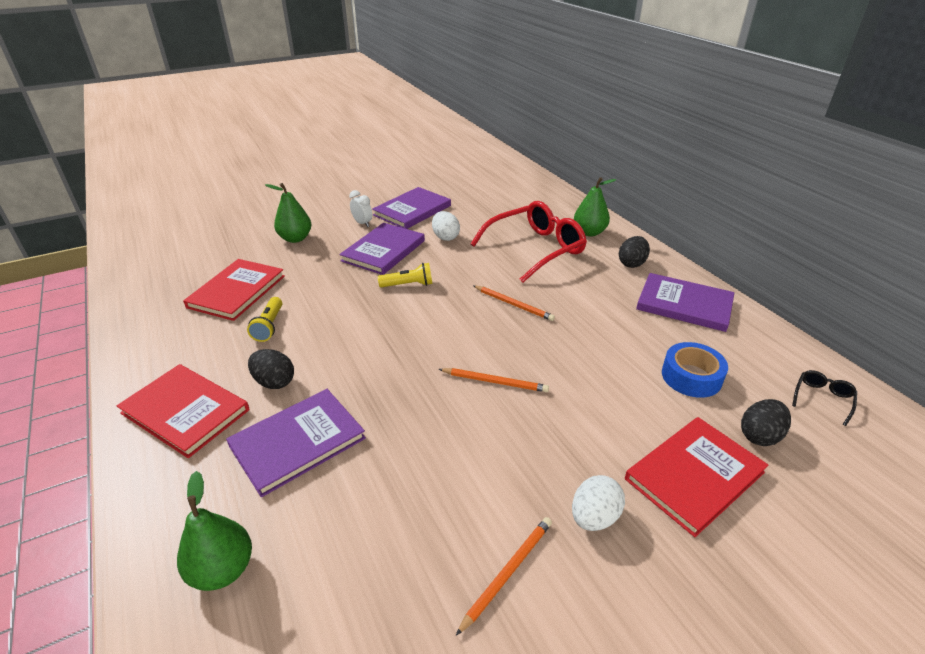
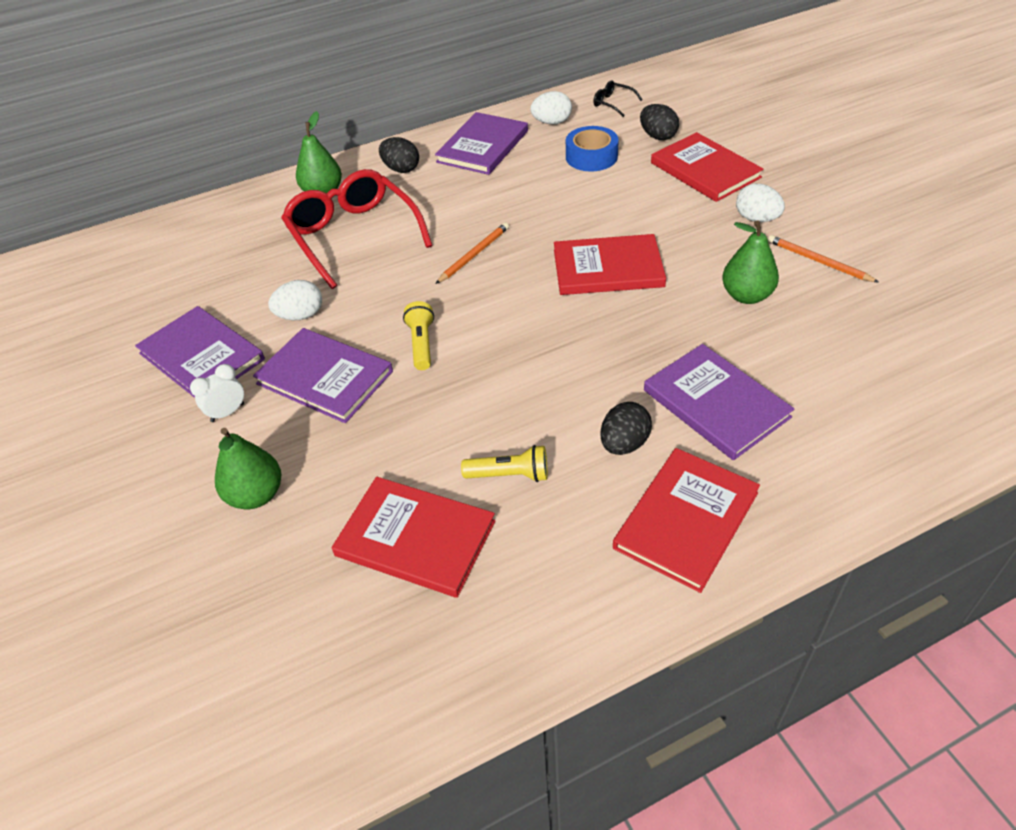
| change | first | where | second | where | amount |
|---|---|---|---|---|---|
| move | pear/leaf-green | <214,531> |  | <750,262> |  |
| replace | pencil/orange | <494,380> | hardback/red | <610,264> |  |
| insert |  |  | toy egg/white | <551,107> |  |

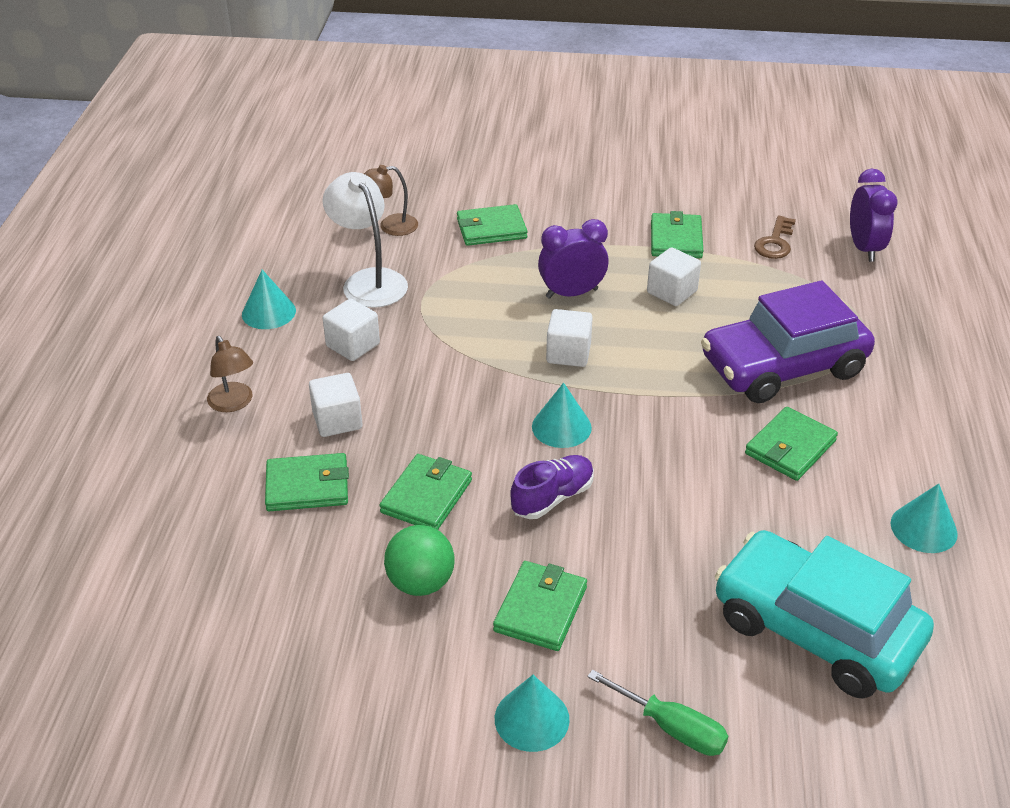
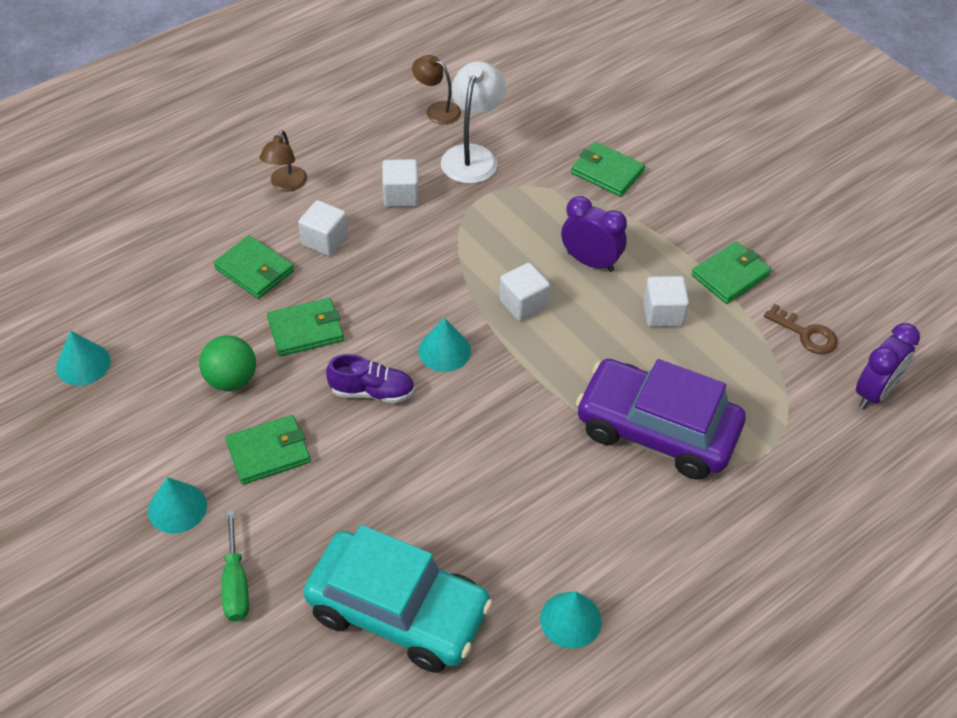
| change | first | where | second | where | amount |
|---|---|---|---|---|---|
| move | cone shape/turquoise | <269,299> |  | <83,358> |  |
| move | reading lamp/brown | <391,200> |  | <436,89> |  |
| rotate | toy car/turquoise | <824,614> |  | <398,599> | 120 degrees clockwise |
| delete | billfold/leaf-green | <791,444> |  |  |  |
| rotate | latchkey/brown | <775,237> |  | <801,329> | 120 degrees counterclockwise |

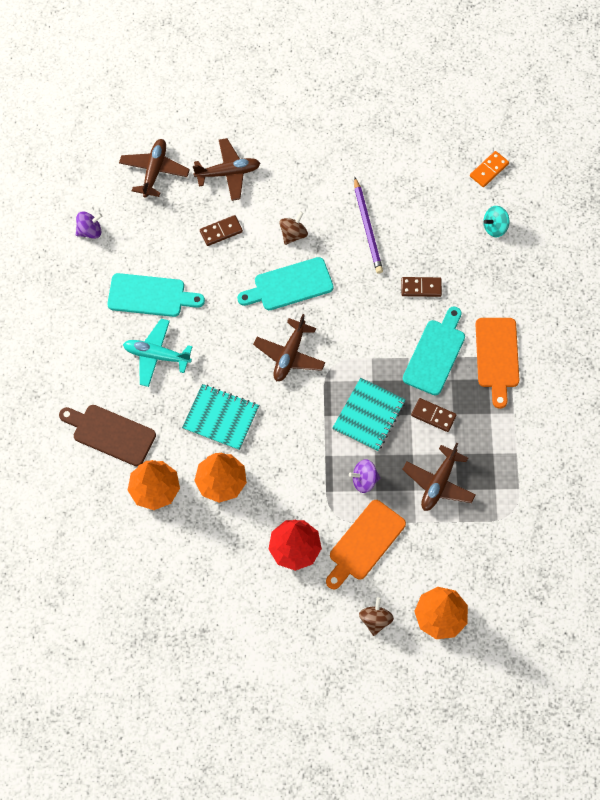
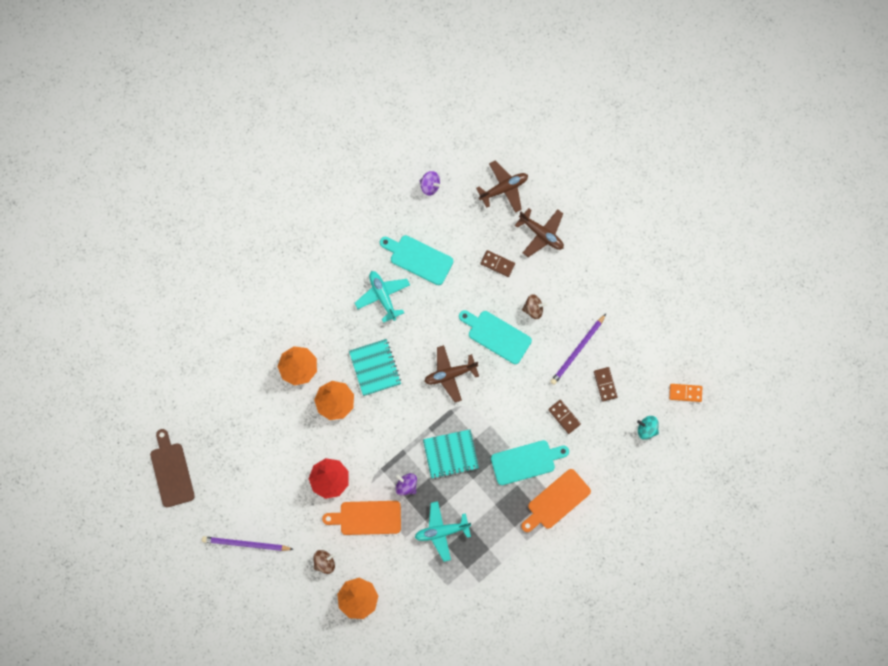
| change | first | where | second | where | amount |
|---|---|---|---|---|---|
| move | bread board/brown | <107,435> |  | <172,468> |  |
| rotate | bread board/turquoise | <156,295> |  | <416,260> | 150 degrees clockwise |
| recolor | toy plane/brown | <439,477> | toy plane/turquoise | <443,531> |  |
| move | domino tile/brown | <433,415> |  | <605,384> |  |
| insert |  |  | pencil/royal purple | <247,543> |  |

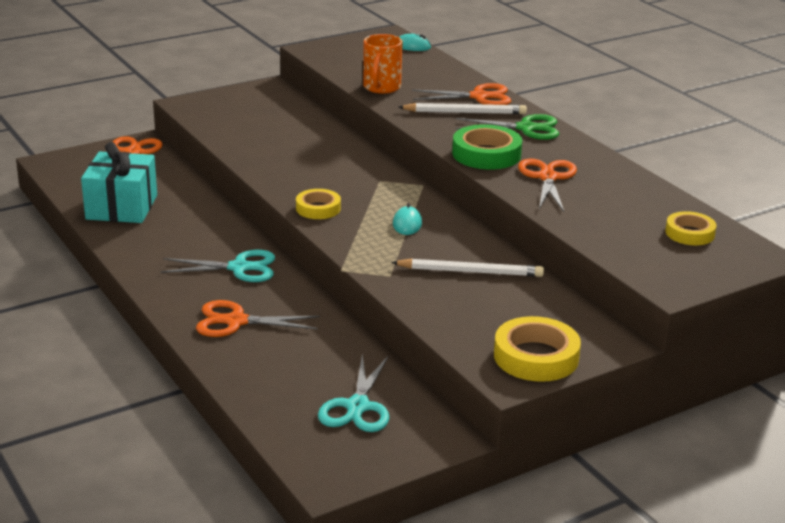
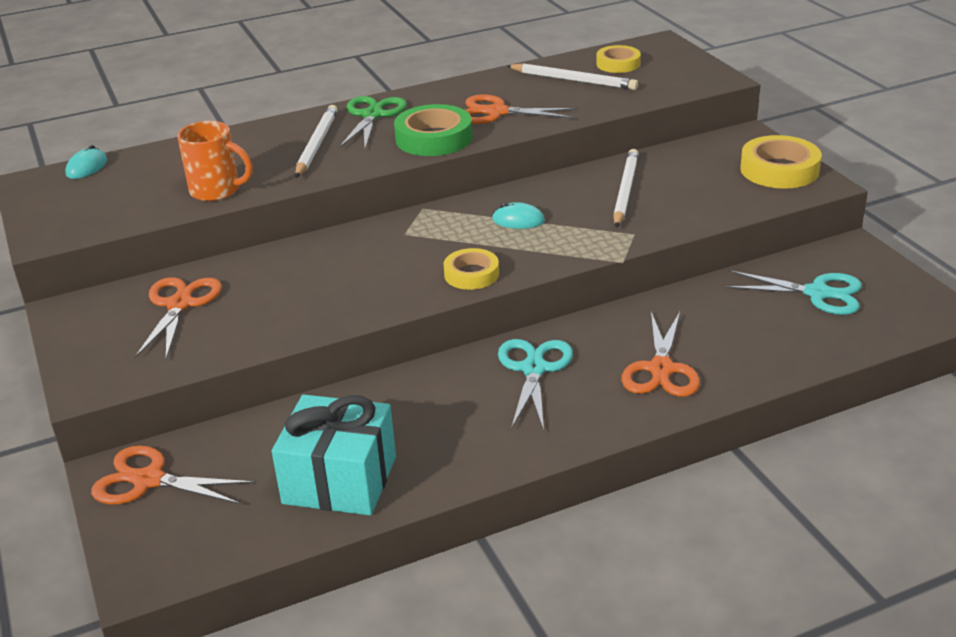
| change | first | where | second | where | amount |
|---|---|---|---|---|---|
| move | pair of scissors/orange | <461,94> |  | <178,318> |  |
| insert |  |  | pencil/white | <572,76> |  |

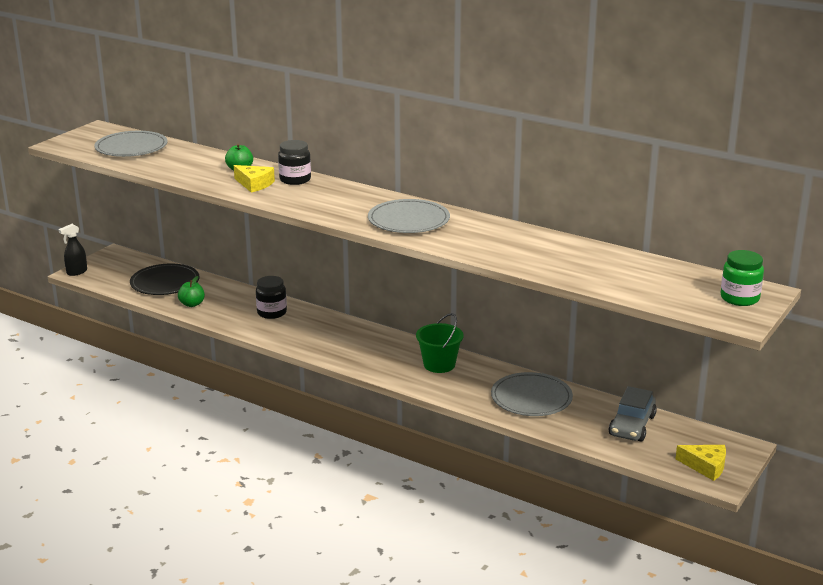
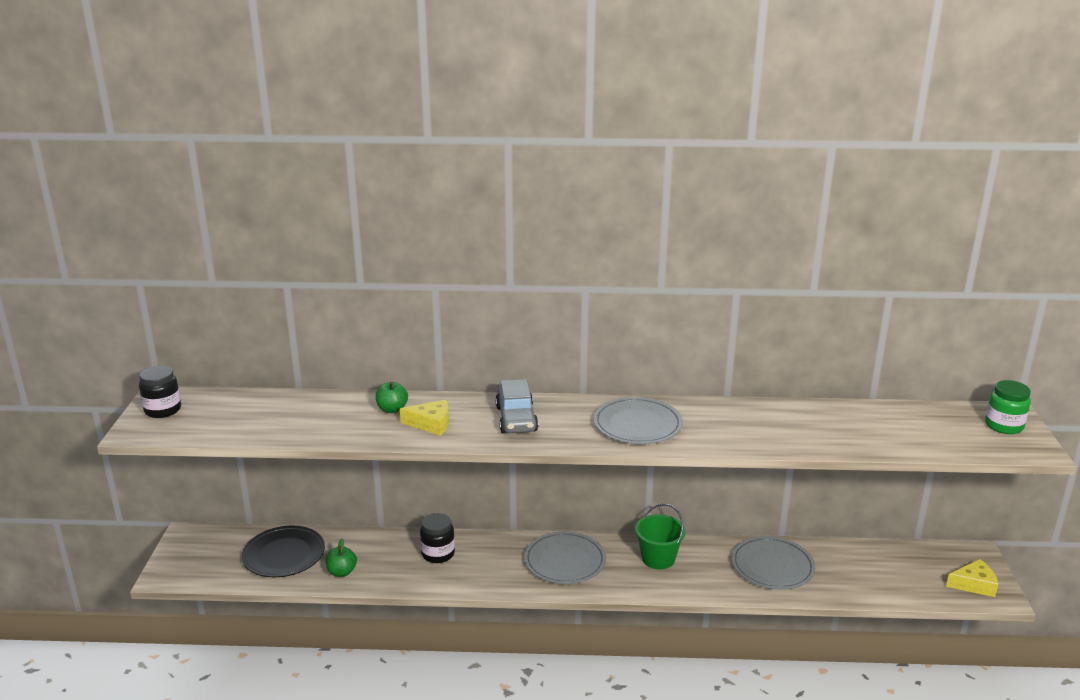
| change | first | where | second | where | amount |
|---|---|---|---|---|---|
| delete | spray bottle/black | <73,250> |  |  |  |
| move | dinner plate/ash-grey | <131,144> |  | <565,557> |  |
| move | preserve jar/black | <294,162> |  | <160,392> |  |
| move | toy car/ash-grey | <633,414> |  | <516,406> |  |

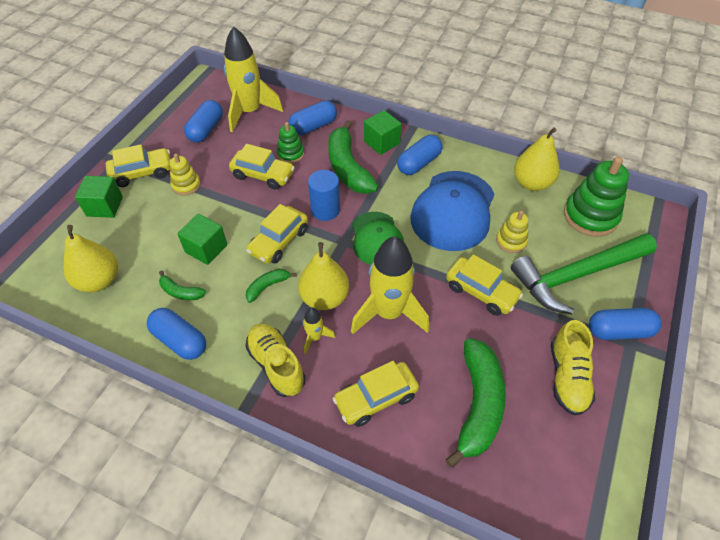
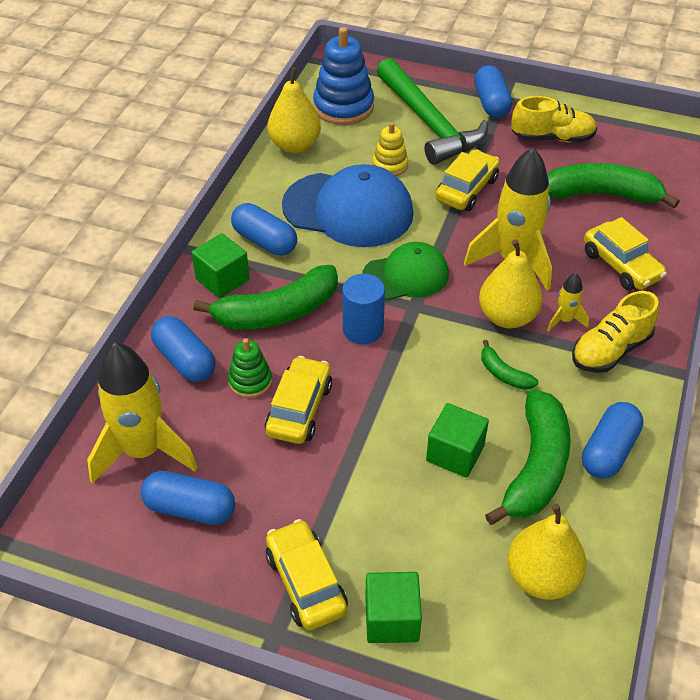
| change | first | where | second | where | amount |
|---|---|---|---|---|---|
| resize | banana/leaf-green | <182,285> |  | <528,457> | x2.12 |
| delete | stacking toy/yellow | <185,175> |  |  |  |
| delete | toy car/yellow | <277,234> |  |  |  |
| recolor | stacking toy/leaf-green | <596,196> | stacking toy/blue | <343,76> |  |

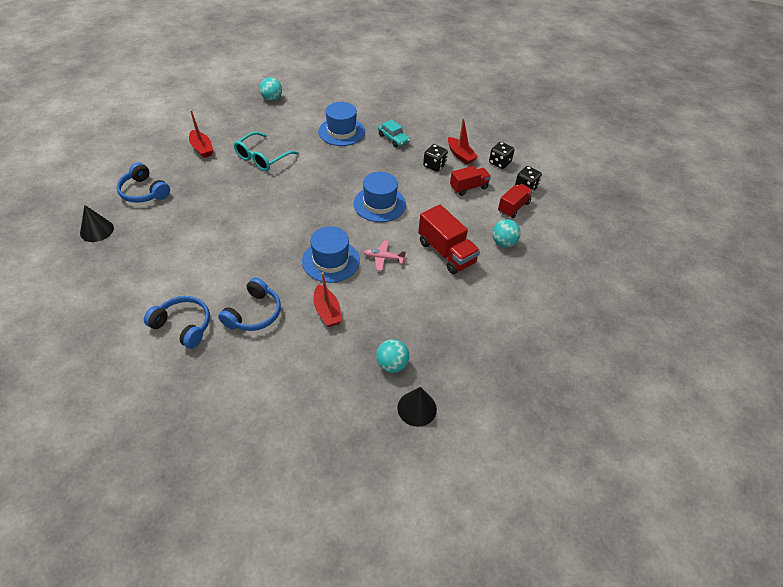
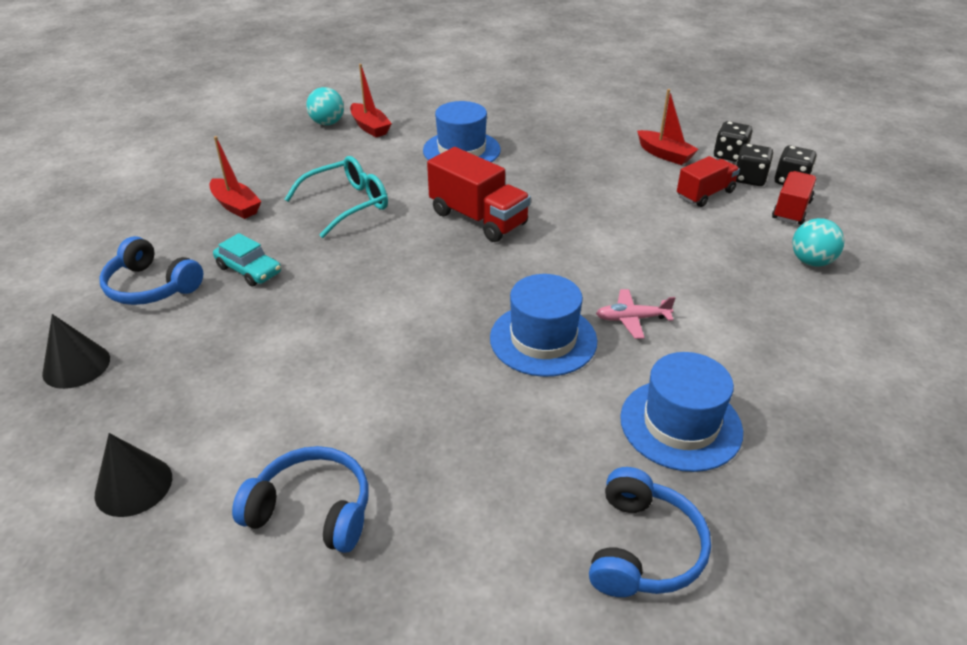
| change | first | where | second | where | amount |
|---|---|---|---|---|---|
| move | headphones/blue | <249,304> |  | <650,532> |  |
| rotate | glasses/turquoise | <266,151> |  | <336,197> | 150 degrees counterclockwise |
| move | sailboat/red | <327,299> |  | <371,100> |  |
| move | top hat/blue | <380,197> |  | <681,412> |  |
| delete | ball/turquoise | <392,356> |  |  |  |
| move | toy car/turquoise | <394,133> |  | <247,259> |  |
| move | cone shape/black | <417,407> |  | <133,475> |  |
| move | lorry/red | <449,239> |  | <479,194> |  |
| move | die/black | <435,158> |  | <754,165> |  |

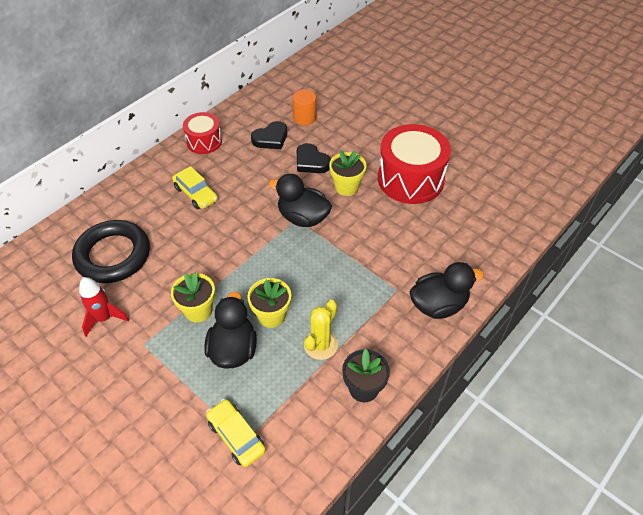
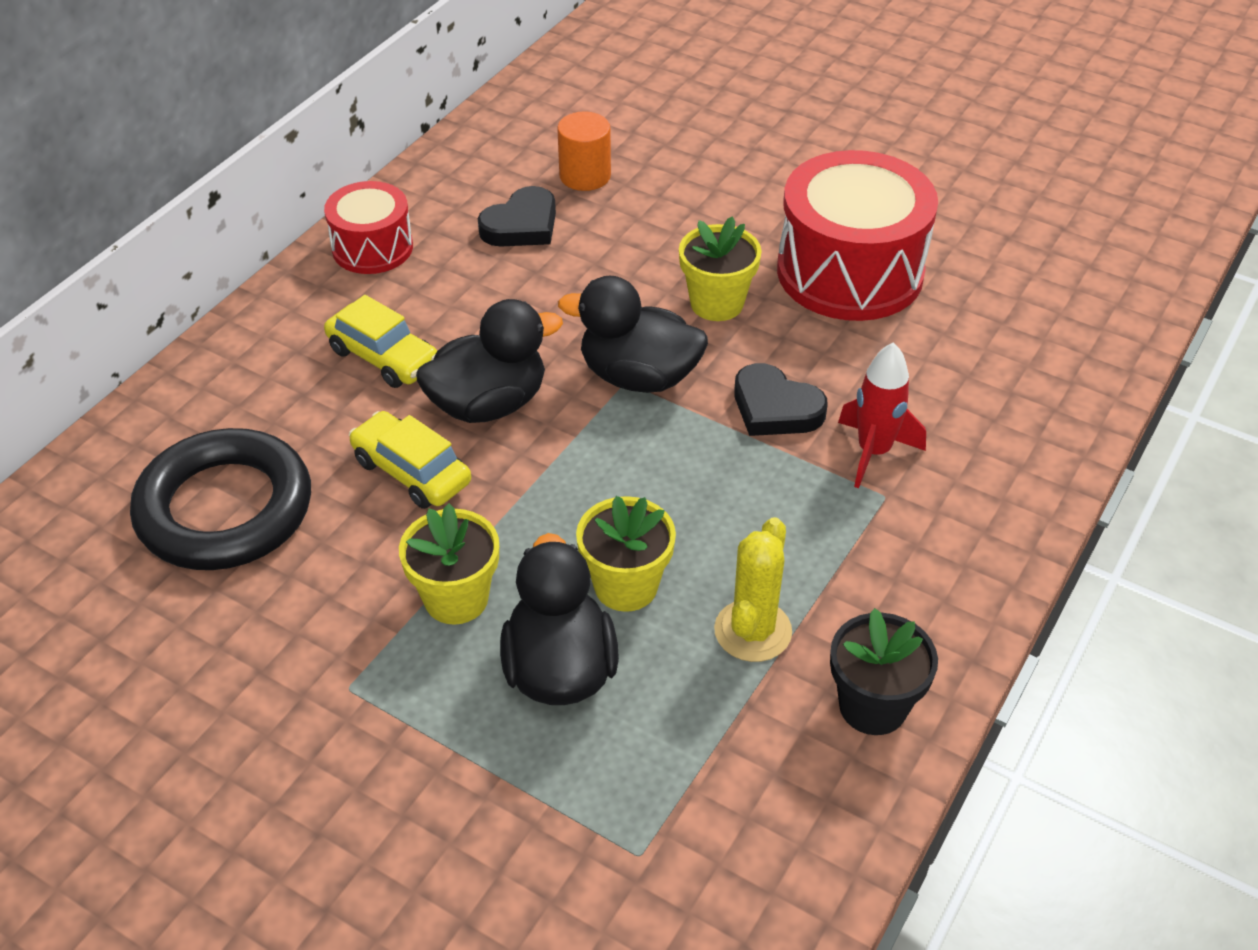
| change | first | where | second | where | amount |
|---|---|---|---|---|---|
| move | rocket/red | <104,307> |  | <882,415> |  |
| move | toy car/yellow | <236,433> |  | <410,460> |  |
| move | love heart/black | <314,158> |  | <781,399> |  |
| move | duck/black | <447,290> |  | <489,361> |  |

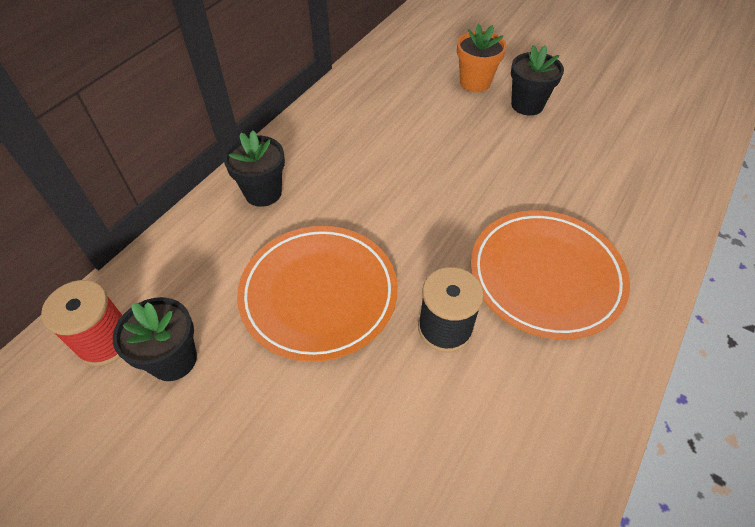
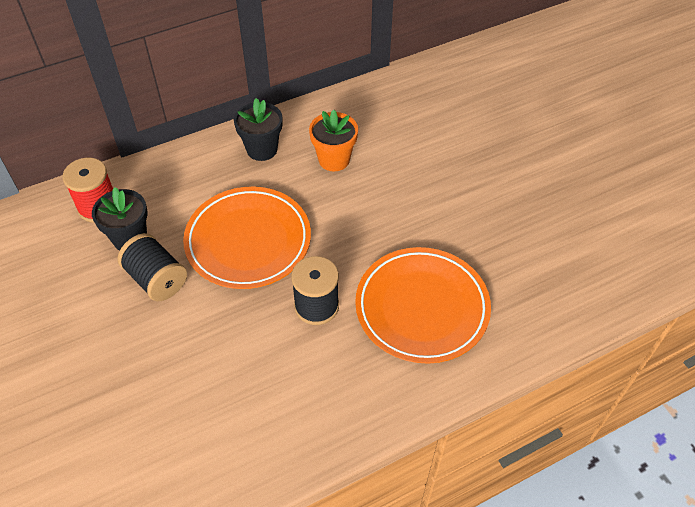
| change | first | where | second | where | amount |
|---|---|---|---|---|---|
| move | potted plant/orange | <482,58> |  | <333,140> |  |
| delete | potted plant/black | <537,80> |  |  |  |
| insert |  |  | bobbin/black | <152,267> |  |

